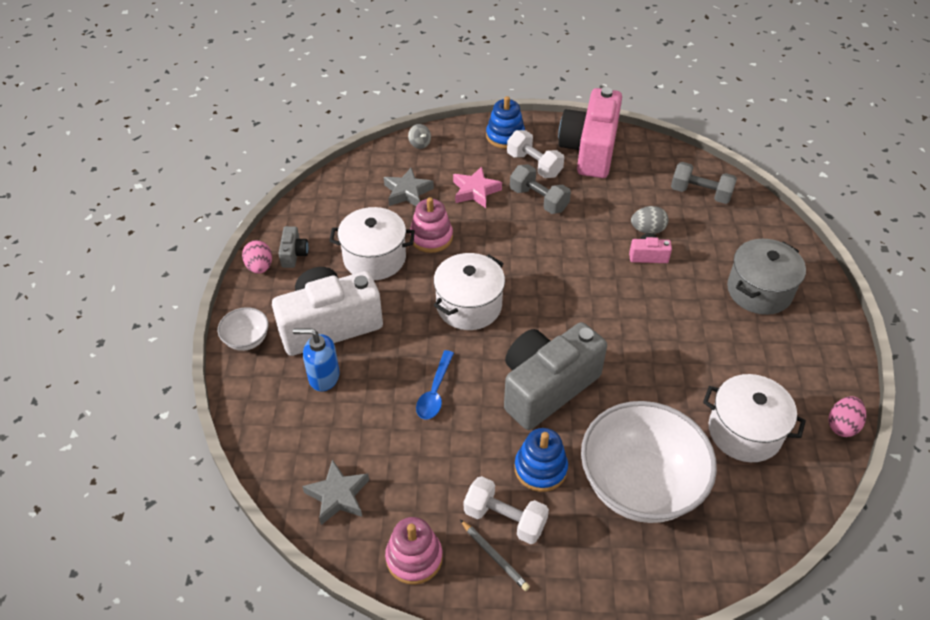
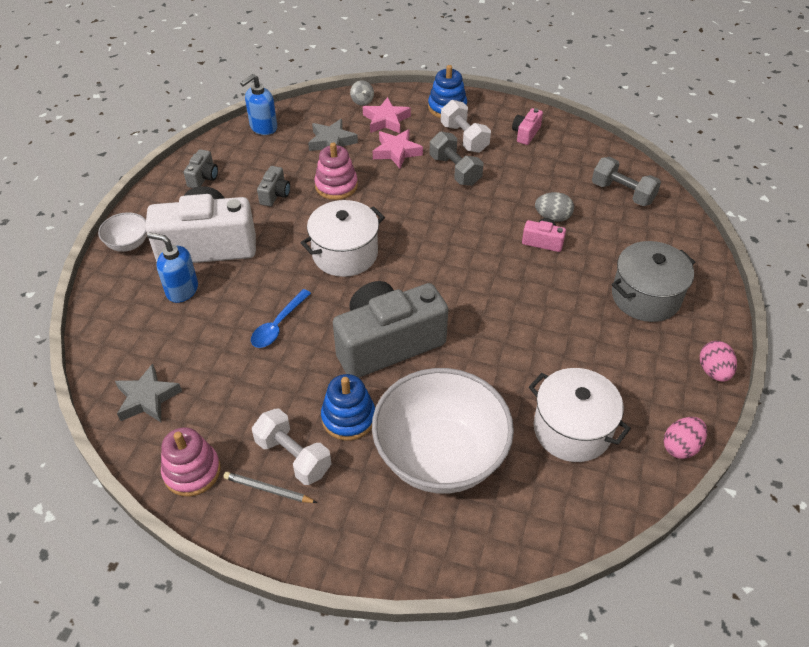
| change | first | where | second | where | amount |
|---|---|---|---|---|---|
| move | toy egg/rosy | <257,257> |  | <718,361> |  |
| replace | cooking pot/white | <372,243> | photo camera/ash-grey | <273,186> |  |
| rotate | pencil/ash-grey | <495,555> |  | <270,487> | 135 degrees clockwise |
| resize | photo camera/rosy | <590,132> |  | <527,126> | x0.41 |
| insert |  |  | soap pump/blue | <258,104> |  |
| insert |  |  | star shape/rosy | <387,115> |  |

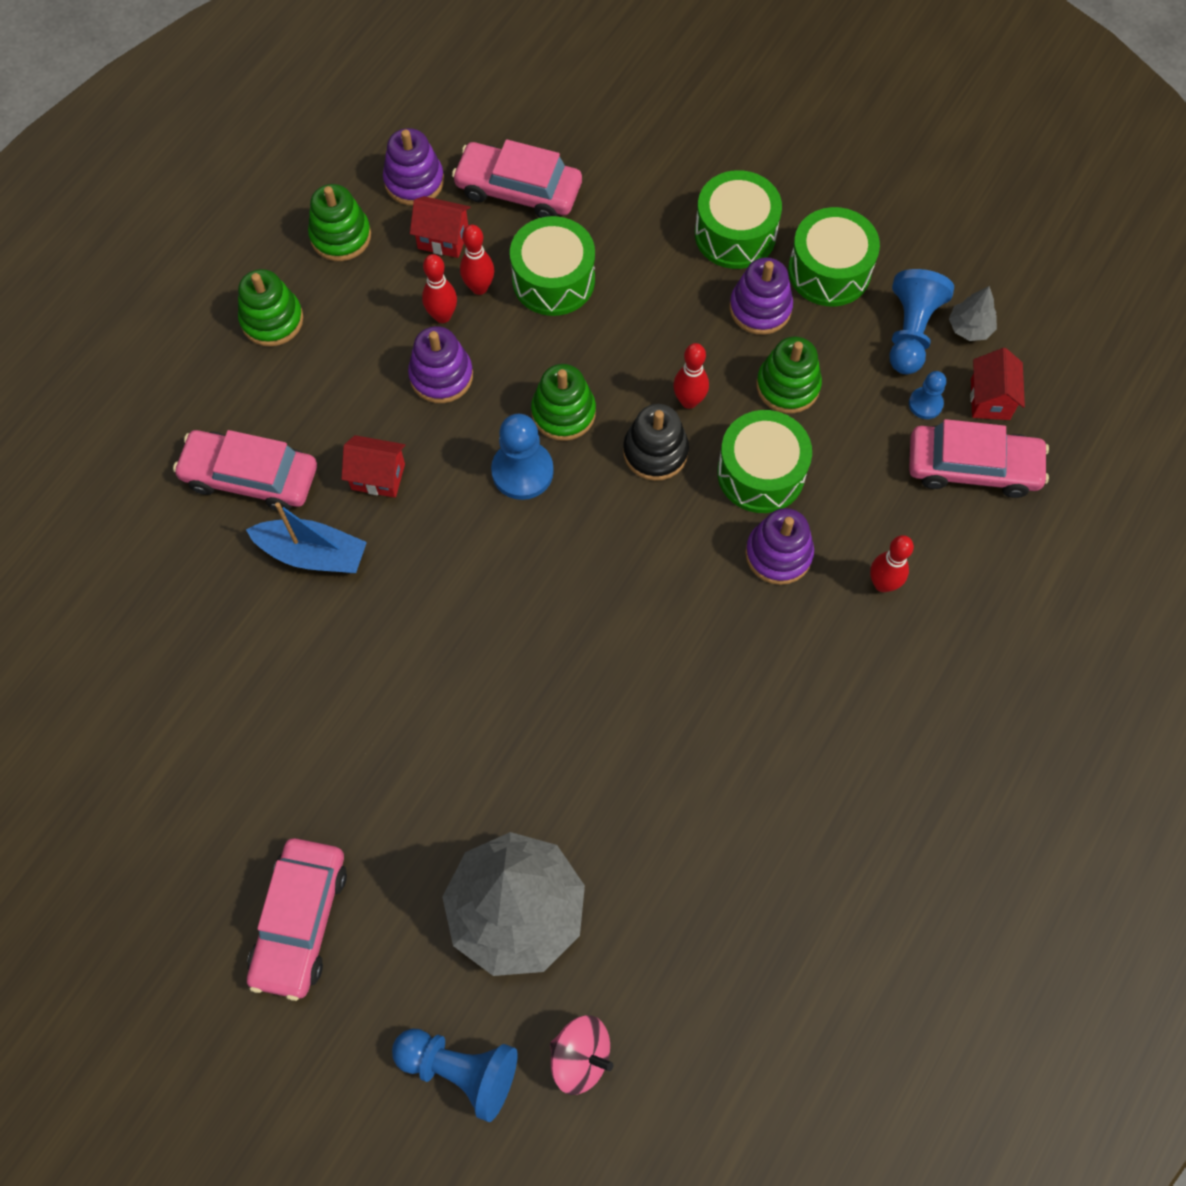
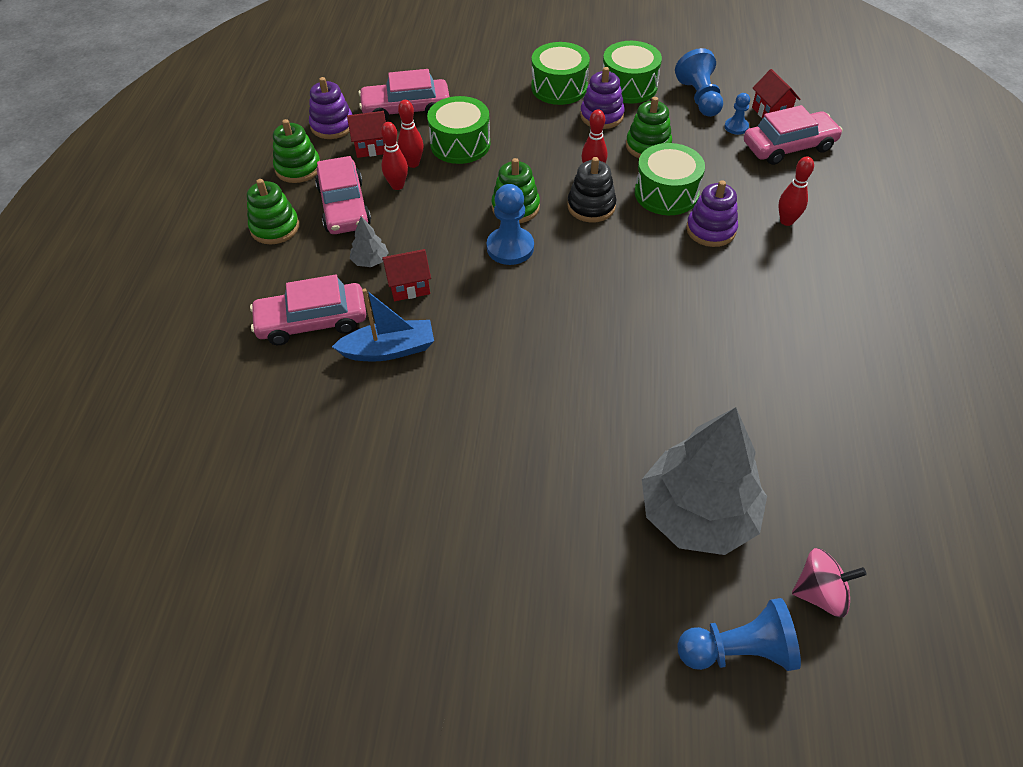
| change | first | where | second | where | amount |
|---|---|---|---|---|---|
| move | toy car/rosy | <297,919> |  | <343,195> |  |
| delete | stacking toy/royal purple | <440,364> |  |  |  |
| move | toy tree/ash-grey | <973,313> |  | <369,242> |  |

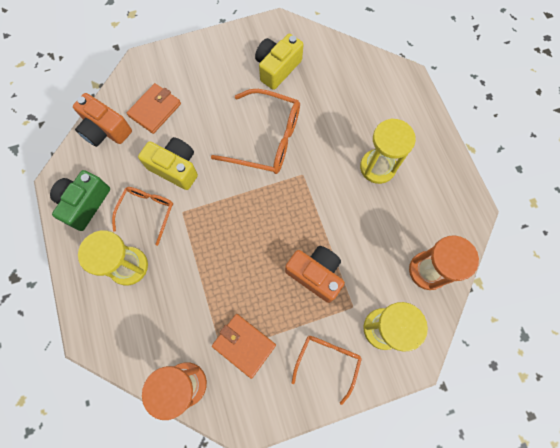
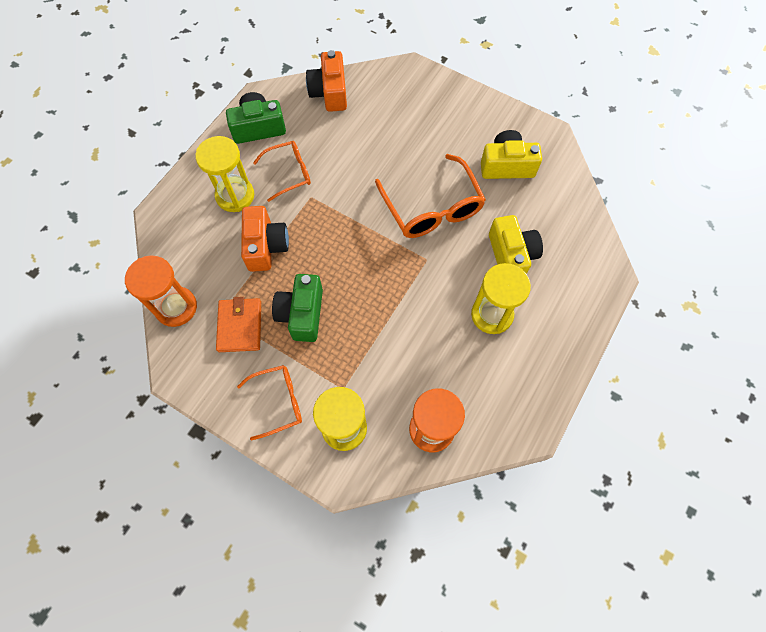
| change | first | where | second | where | amount |
|---|---|---|---|---|---|
| delete | billfold/orange | <154,108> |  |  |  |
| move | photo camera/yellow | <168,163> |  | <516,244> |  |
| move | photo camera/orange | <315,274> |  | <265,239> |  |
| insert |  |  | photo camera/leaf-green | <297,308> |  |

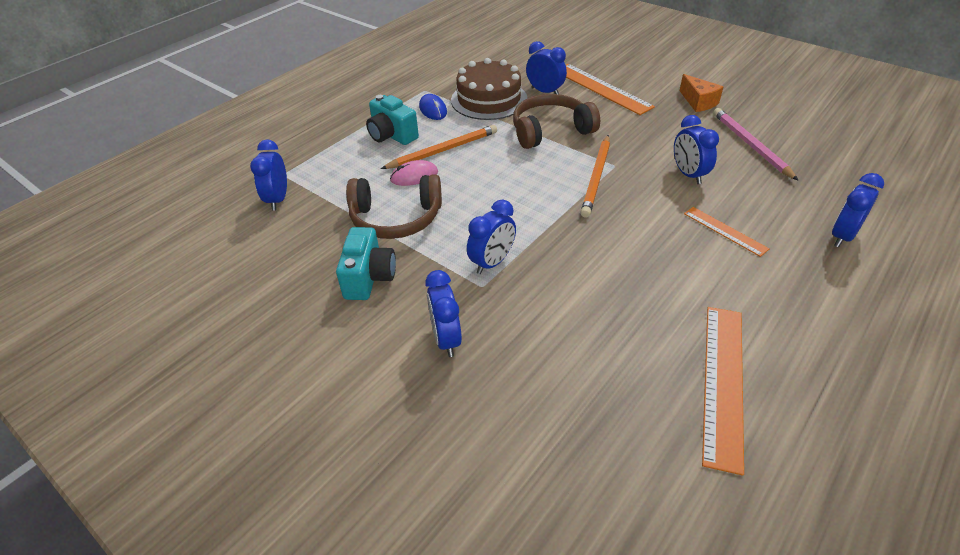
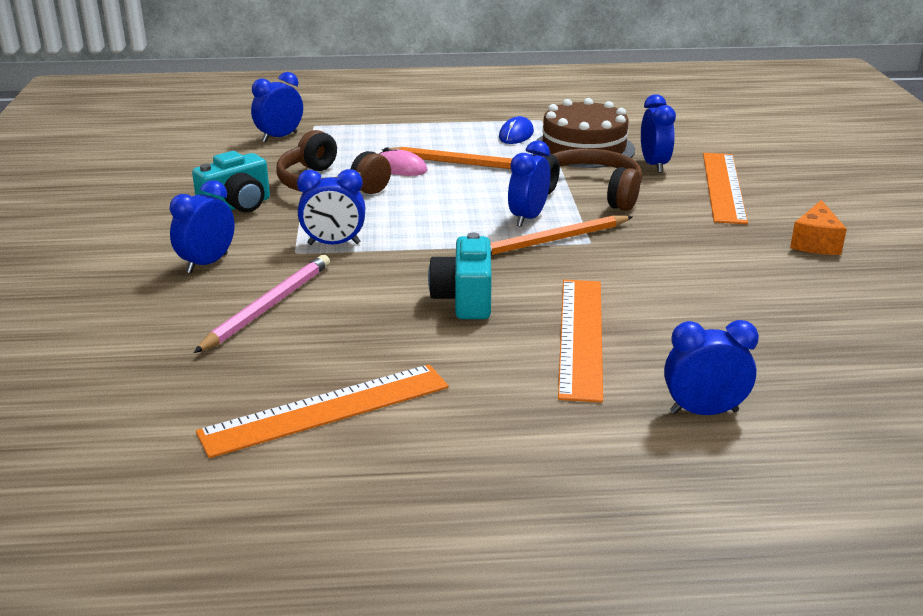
| change | first | where | second | where | amount |
|---|---|---|---|---|---|
| move | photo camera/turquoise | <392,120> |  | <460,275> |  |
| move | bedside clock/blue | <696,149> |  | <529,183> |  |
| resize | straightedge/orange | <727,232> |  | <580,341> | x1.79 |
| move | pencil/rosy | <755,144> |  | <262,304> |  |

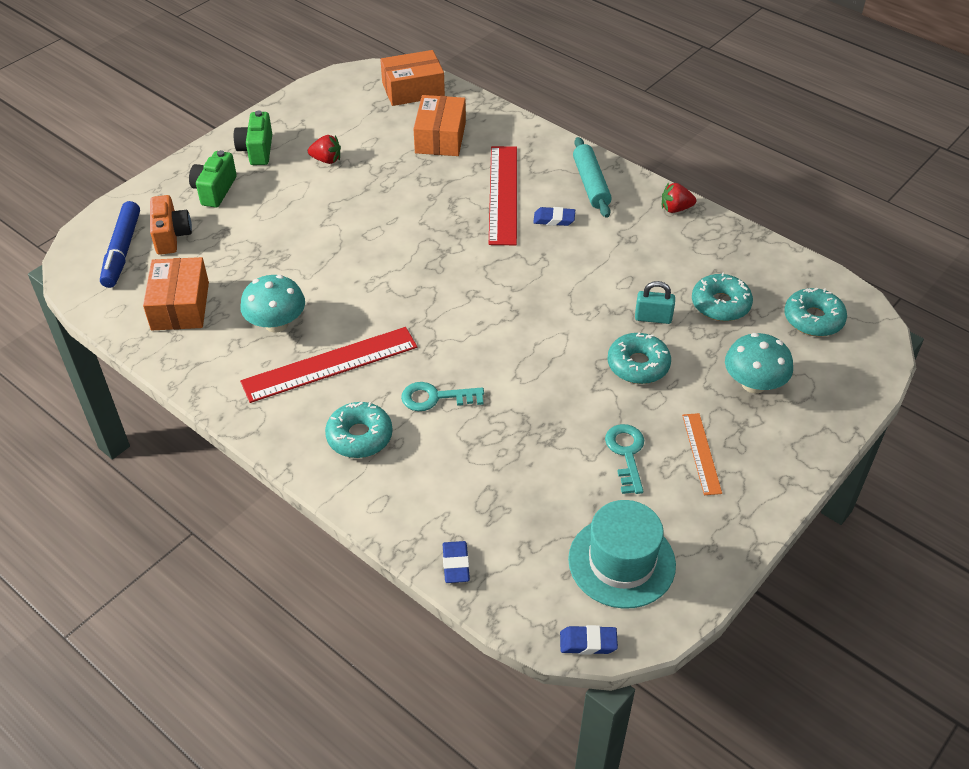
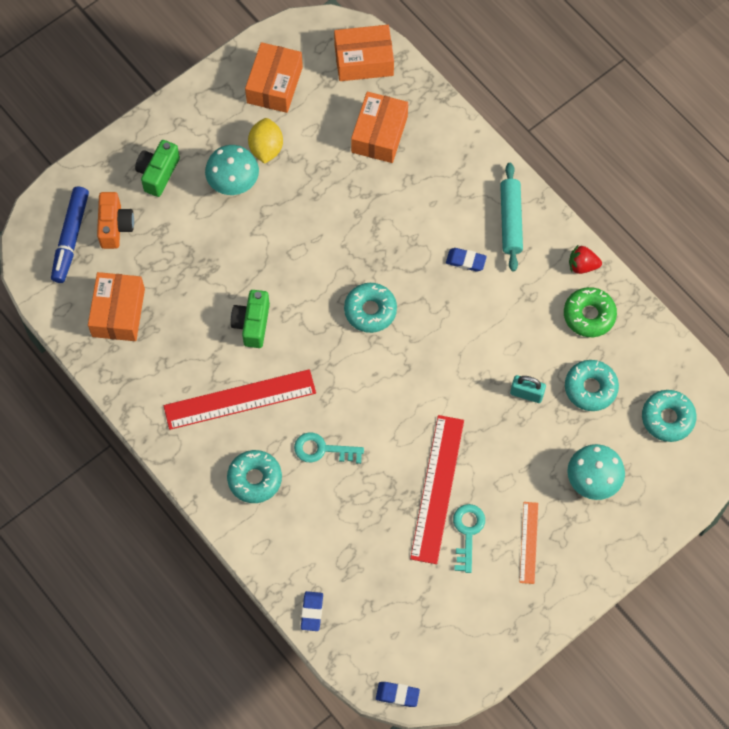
| change | first | where | second | where | amount |
|---|---|---|---|---|---|
| move | photo camera/leaf-green | <253,137> |  | <250,319> |  |
| move | toadstool/turquoise | <272,304> |  | <232,170> |  |
| replace | berry/red | <324,149> | toy lemon/yellow | <265,141> |  |
| move | straightedge/red | <503,195> |  | <437,489> |  |
| delete | top hat/turquoise | <622,554> |  |  |  |
| move | donut/turquoise | <639,358> |  | <370,308> |  |
| insert |  |  | box/orange | <274,77> |  |
| insert |  |  | donut/leaf-green | <590,312> |  |

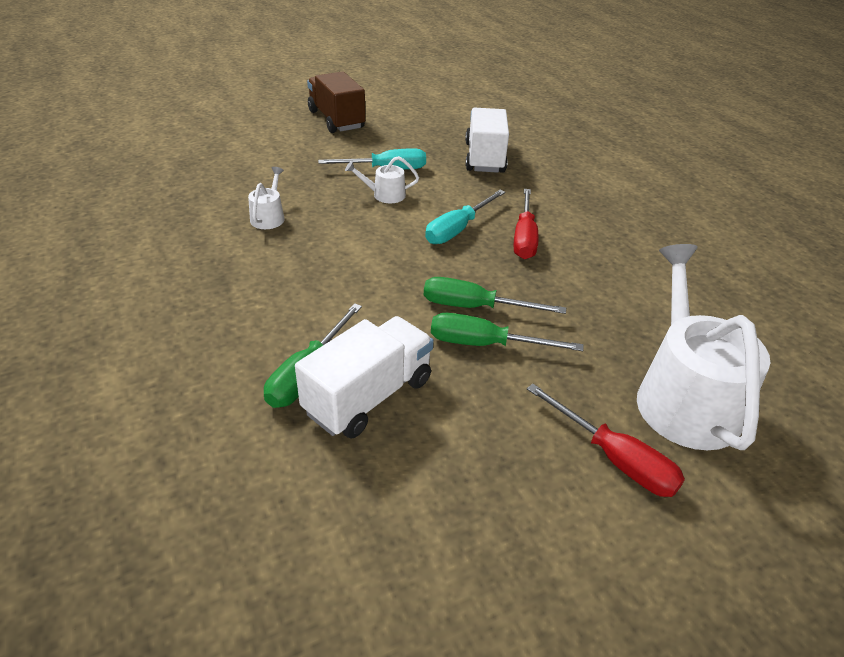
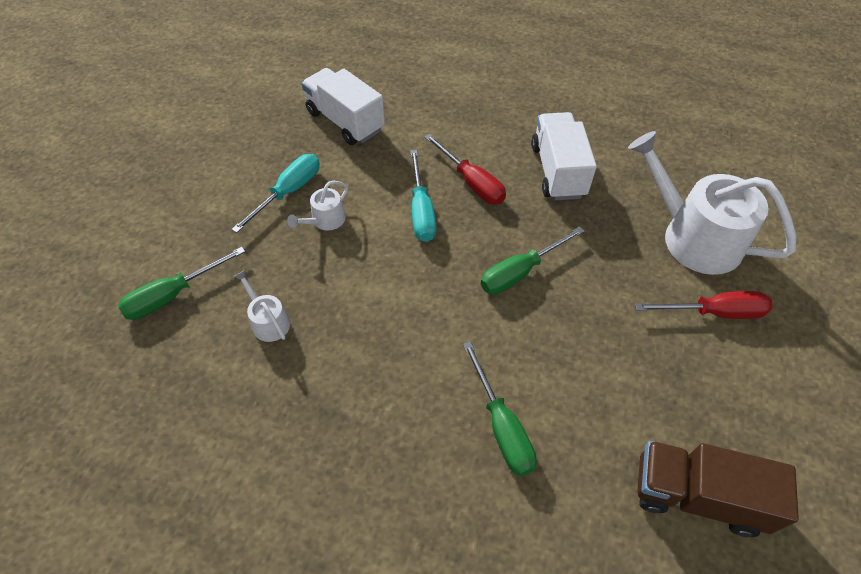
| change | first | where | second | where | amount |
|---|---|---|---|---|---|
| move | lorry/white | <364,377> |  | <564,156> |  |
| move | lorry/brown | <336,102> |  | <718,489> |  |
| move | flat screwdriver/leaf-green | <507,332> |  | <181,283> |  |

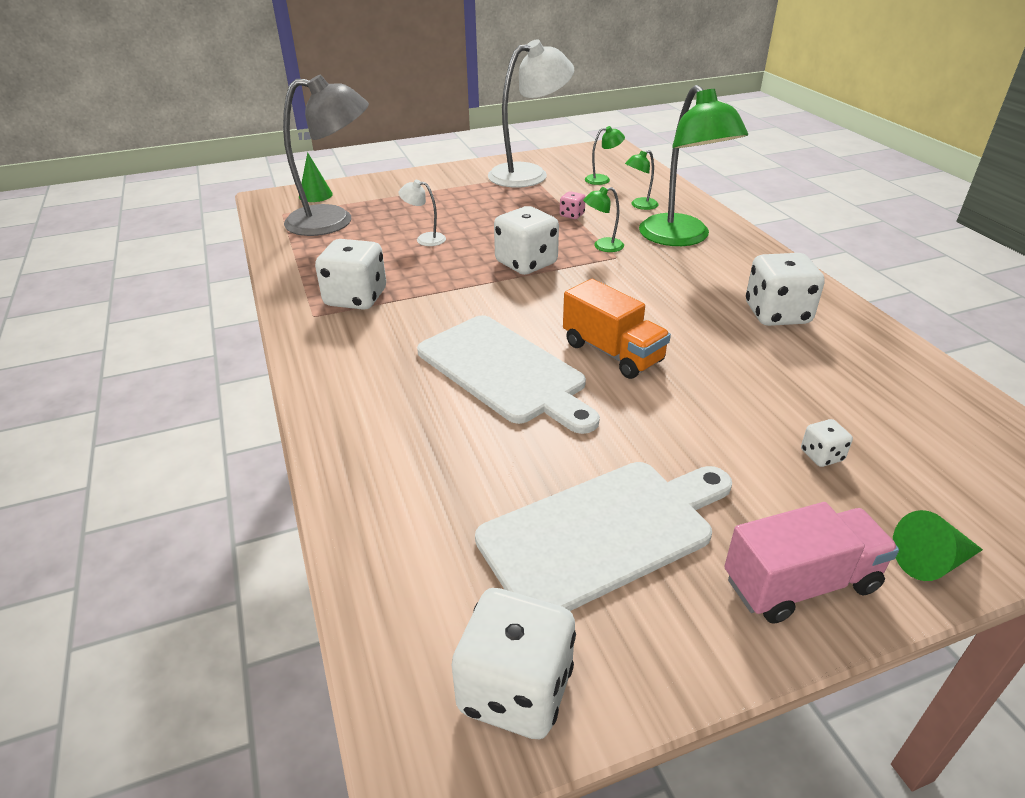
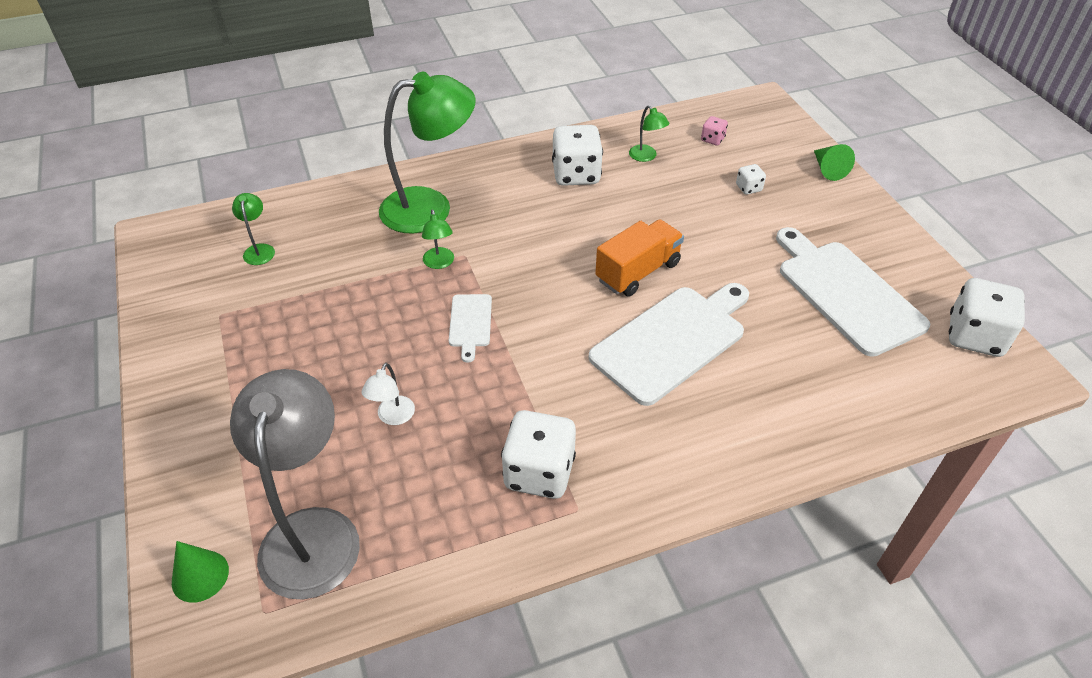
| change | first | where | second | where | amount |
|---|---|---|---|---|---|
| delete | reading lamp/white | <531,113> |  |  |  |
| replace | die/white | <526,240> | bread board/white | <470,328> |  |
| move | die/rosy | <572,205> |  | <714,130> |  |
| move | reading lamp/leaf-green | <642,180> |  | <649,133> |  |
| delete | lorry/rosy | <811,563> |  |  |  |

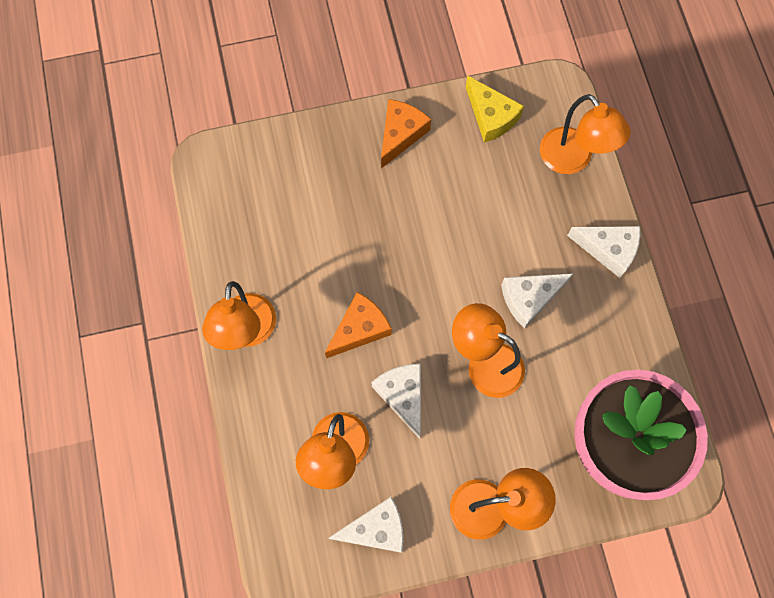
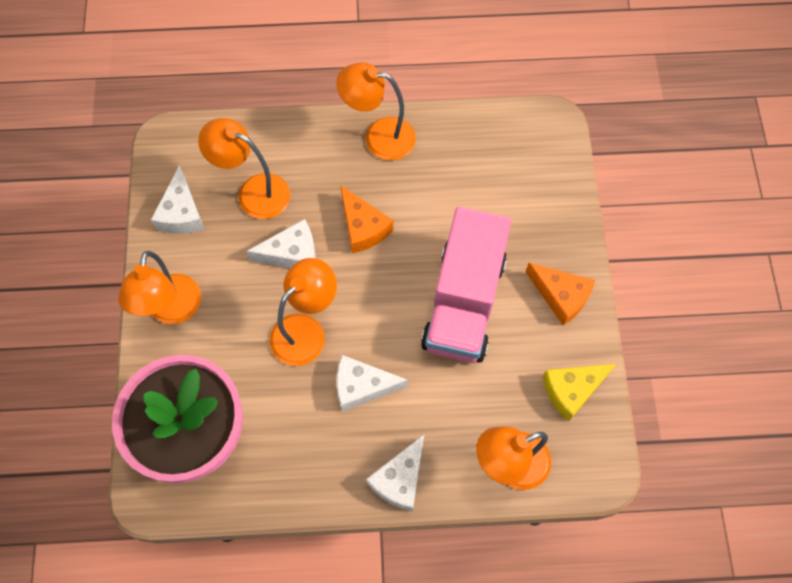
| change | first | where | second | where | amount |
|---|---|---|---|---|---|
| rotate | piece of cheese/white | <537,300> |  | <372,383> | 75 degrees counterclockwise |
| insert |  |  | lorry/rosy | <466,285> |  |

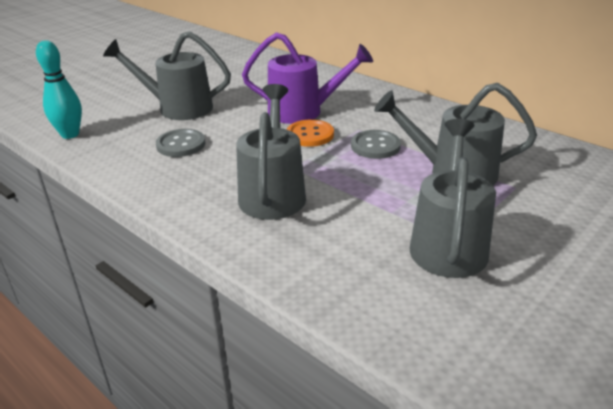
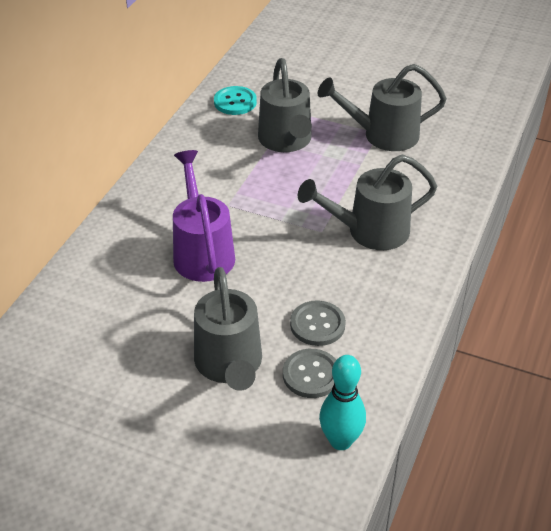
| change | first | where | second | where | amount |
|---|---|---|---|---|---|
| delete | shirt button/orange | <310,133> |  |  |  |
| move | shirt button/ash-grey | <376,144> |  | <309,373> |  |
| insert |  |  | shirt button/turquoise | <235,100> |  |

